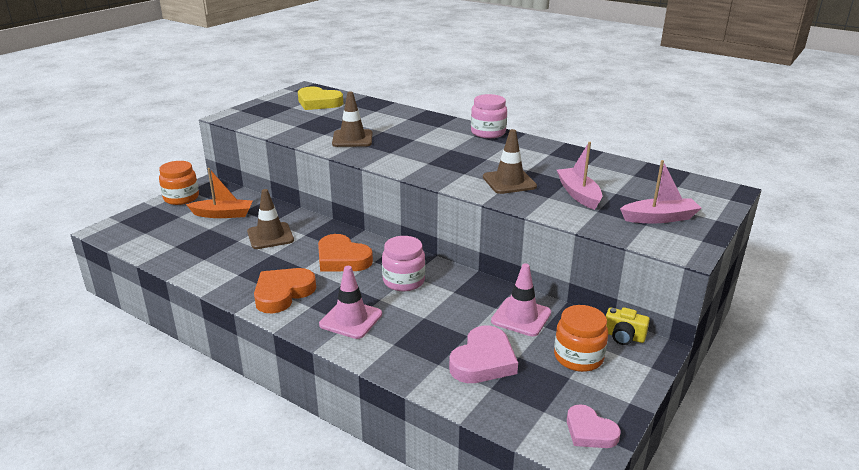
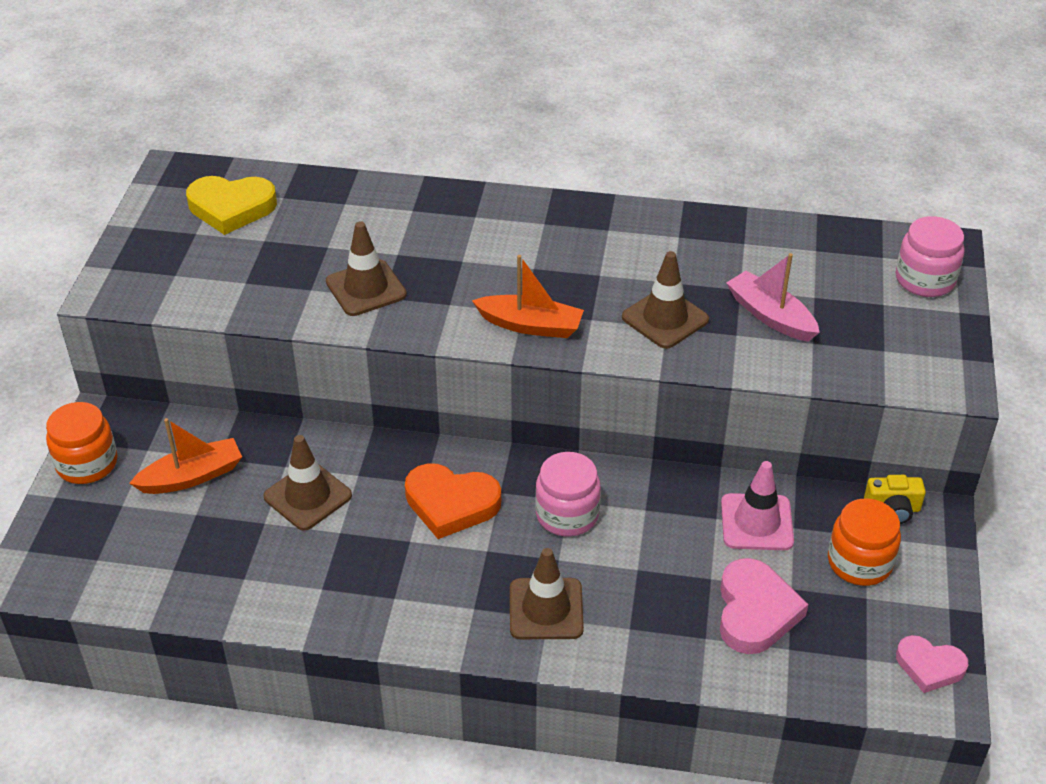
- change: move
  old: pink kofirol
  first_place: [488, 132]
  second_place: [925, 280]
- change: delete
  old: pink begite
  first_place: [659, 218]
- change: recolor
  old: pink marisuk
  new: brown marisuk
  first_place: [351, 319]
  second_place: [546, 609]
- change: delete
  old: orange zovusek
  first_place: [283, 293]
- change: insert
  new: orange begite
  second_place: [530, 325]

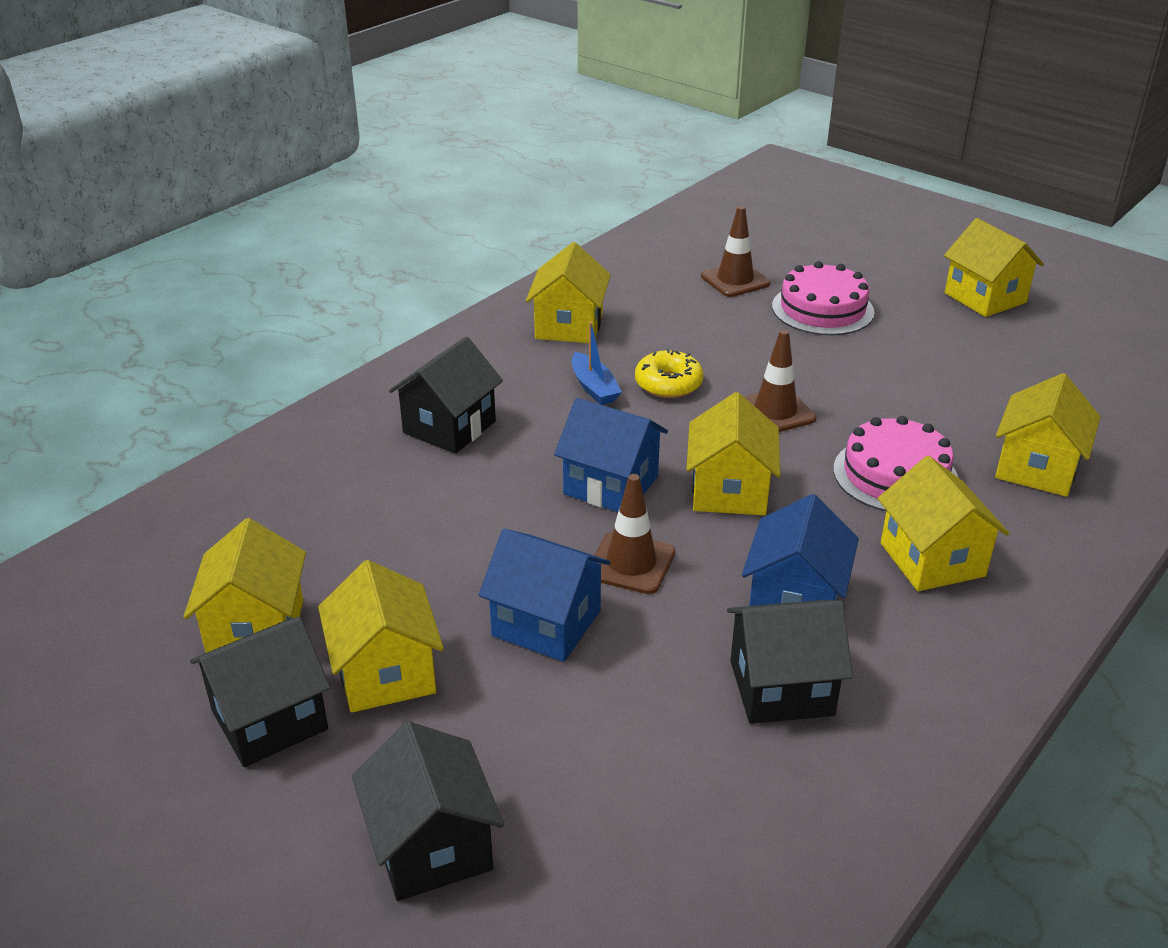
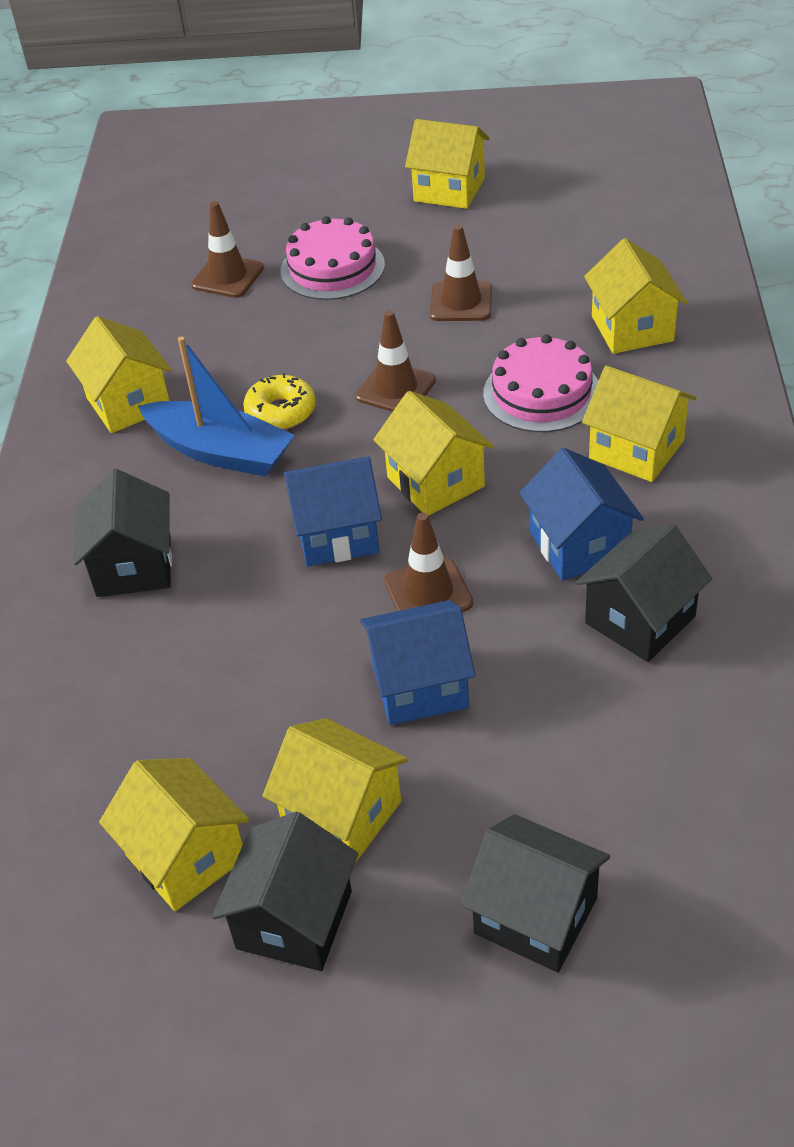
- change: resize
  old: blue begite
  first_place: [594, 387]
  second_place: [220, 452]
  factor: 1.82
- change: insert
  new: brown marisuk
  second_place: [461, 302]

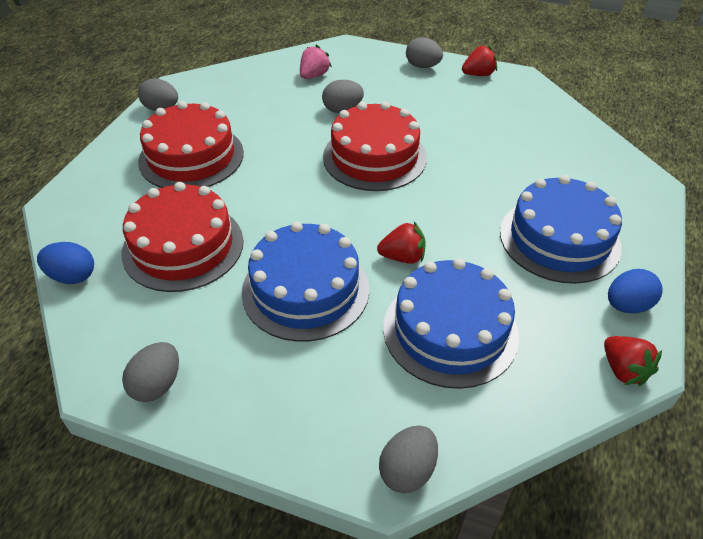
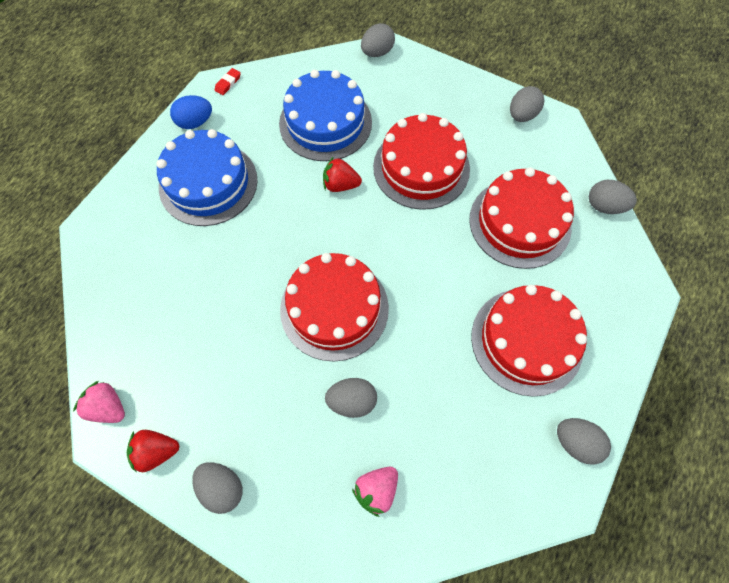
- change: recolor
  old: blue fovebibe
  new: red fovebibe
  first_place: [305, 290]
  second_place: [421, 168]
- change: recolor
  old: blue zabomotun
  new: grey zabomotun
  first_place: [72, 276]
  second_place: [604, 206]
- change: replace
  old: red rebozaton
  new: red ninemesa
  first_place: [623, 370]
  second_place: [228, 83]
- change: insert
  new: pink rebozaton
  second_place: [108, 407]

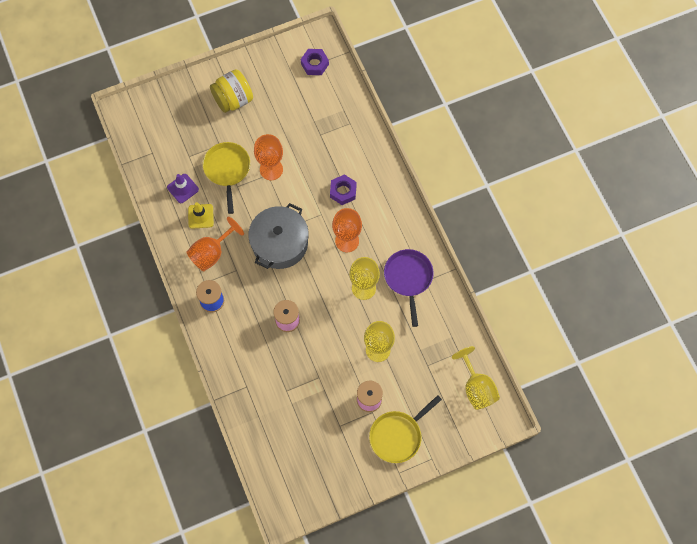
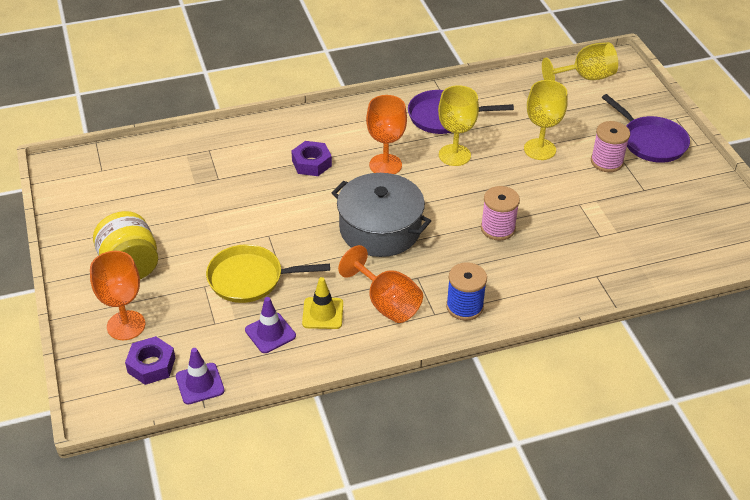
- change: move
  old: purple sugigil
  first_place: [314, 64]
  second_place: [151, 365]
- change: move
  old: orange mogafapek
  first_place: [271, 169]
  second_place: [126, 325]
- change: recolor
  old: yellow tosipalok
  new: purple tosipalok
  first_place: [398, 435]
  second_place: [651, 142]
- change: insert
  new: purple marisuk
  second_place: [200, 384]

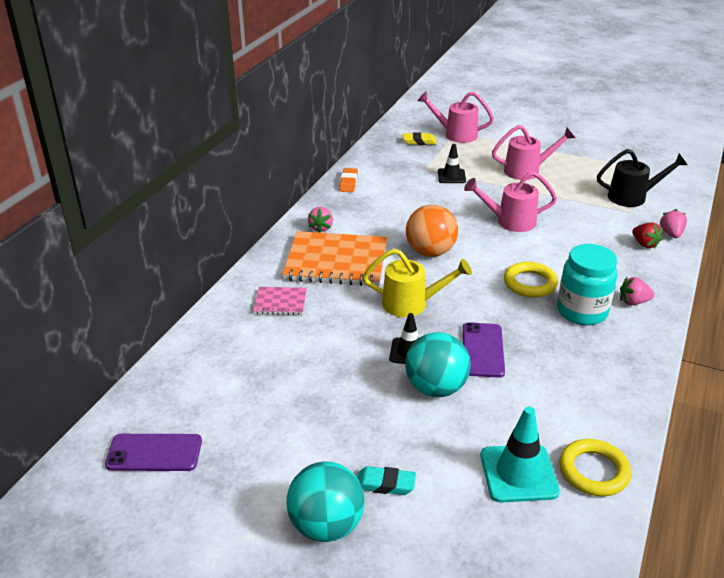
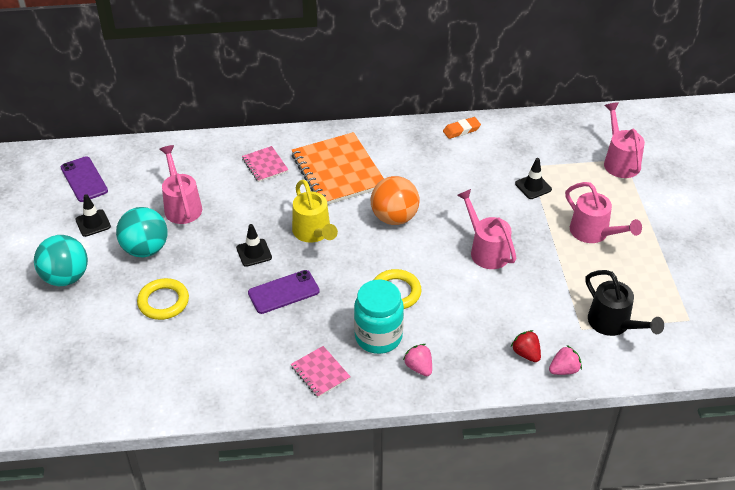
- change: delete
  old: yellow ninemesa
  first_place: [419, 141]
- change: delete
  old: pink rebozaton
  first_place: [321, 228]
- change: rotate
  old: red rebozaton
  first_place: [644, 244]
  second_place: [526, 354]
  degrees: 120
- change: move
  old: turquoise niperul
  first_place: [436, 388]
  second_place: [145, 249]
- change: delete
  old: turquoise marisuk
  first_place: [518, 473]
- change: move
  old: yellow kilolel
  first_place: [593, 471]
  second_place: [163, 302]
- change: delete
  old: turquoise ninemesa
  first_place: [385, 484]
- change: insert
  new: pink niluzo
  second_place: [181, 206]
- change: insert
  new: black marisuk
  second_place: [93, 223]
- change: insert
  new: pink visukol
  second_place: [320, 372]

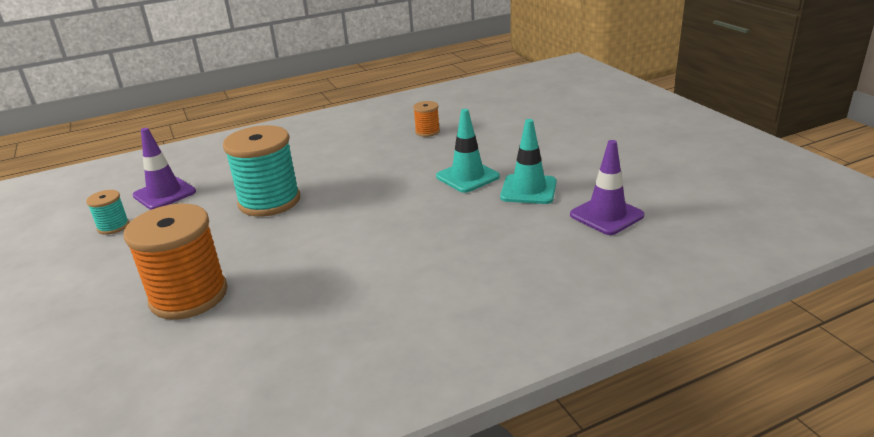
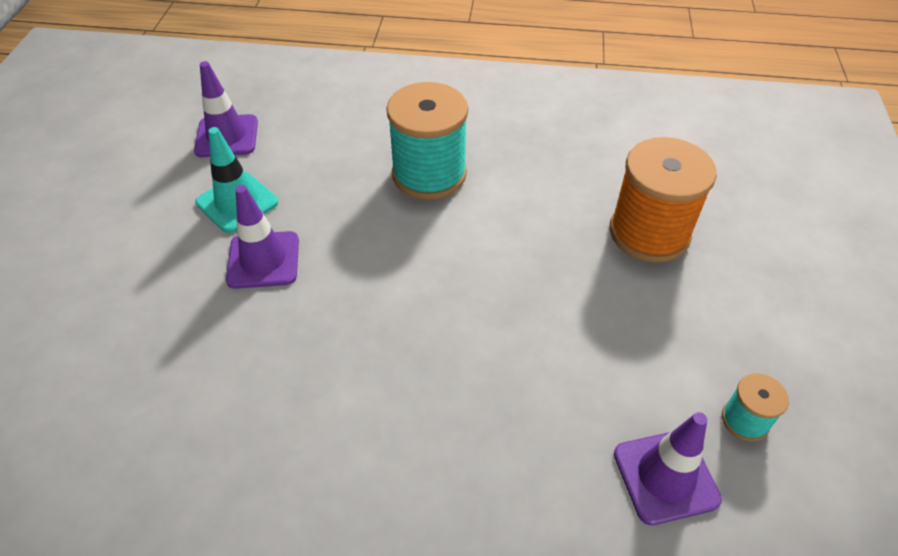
- change: delete
  old: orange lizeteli
  first_place: [427, 131]
- change: recolor
  old: turquoise marisuk
  new: purple marisuk
  first_place: [467, 177]
  second_place: [263, 260]
- change: move
  old: turquoise lizeteli
  first_place: [269, 201]
  second_place: [429, 174]

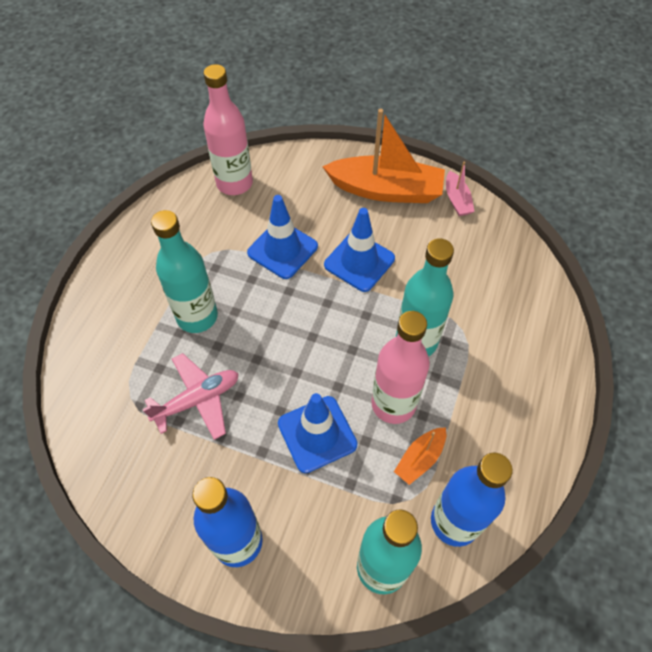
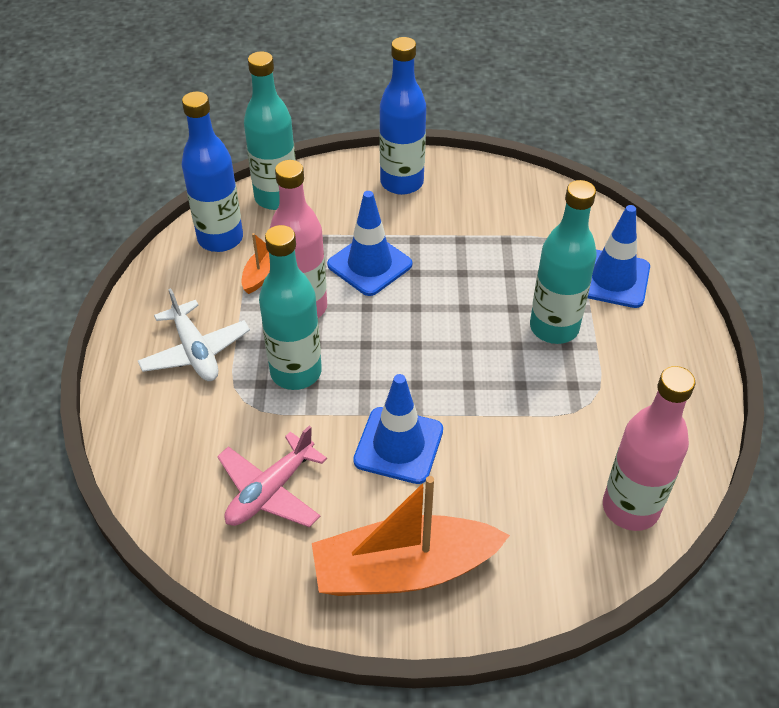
- change: delete
  old: pink begite
  first_place: [457, 200]
- change: move
  old: blue marisuk
  first_place: [282, 249]
  second_place: [613, 279]
- change: move
  old: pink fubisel
  first_place: [197, 400]
  second_place: [270, 491]
- change: insert
  new: white fubisel
  second_place: [195, 351]

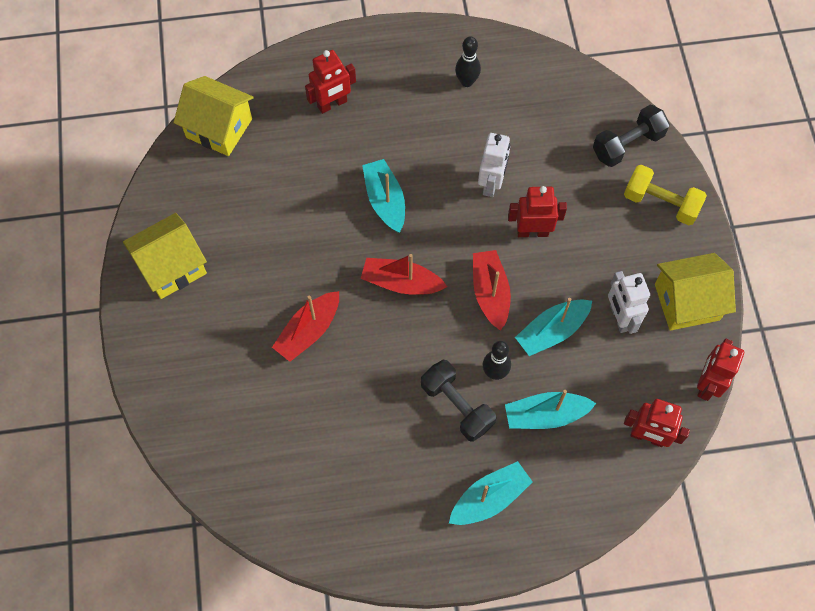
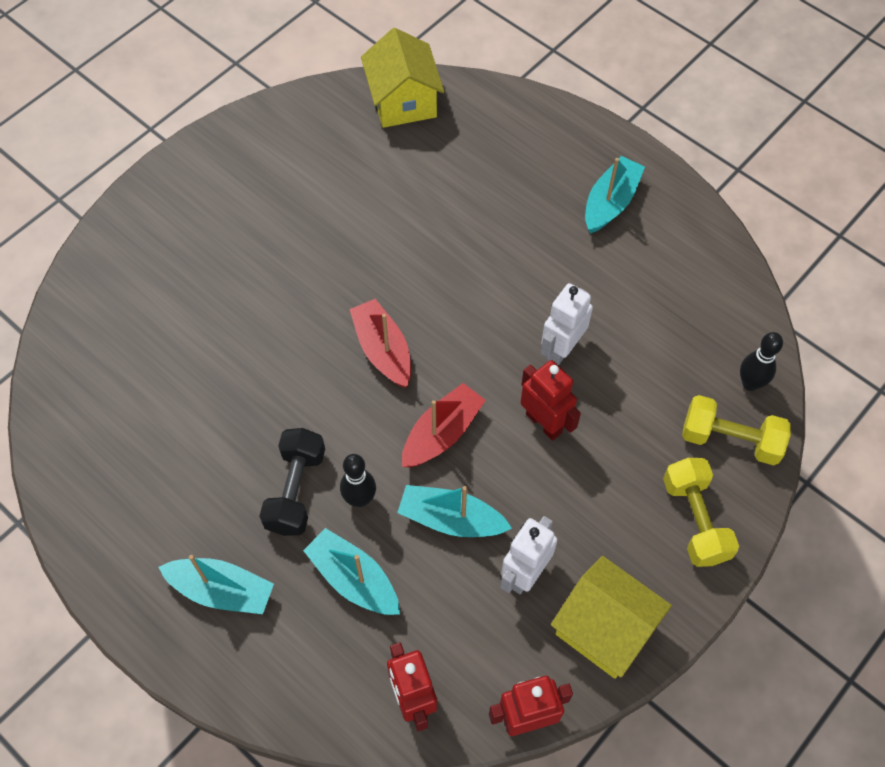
- change: move
  old: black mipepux
  first_place: [466, 82]
  second_place: [750, 383]
- change: delete
  old: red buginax
  first_place: [332, 104]
- change: recolor
  old: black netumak
  new: yellow netumak
  first_place: [627, 144]
  second_place: [730, 439]
- change: rotate
  old: white buginax
  first_place: [491, 183]
  second_place: [561, 349]
  degrees: 150
- change: move
  old: turquoise begite
  first_place: [385, 200]
  second_place: [610, 202]
- change: delete
  old: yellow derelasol
  first_place: [172, 267]
- change: delete
  old: red begite
  first_place: [308, 331]

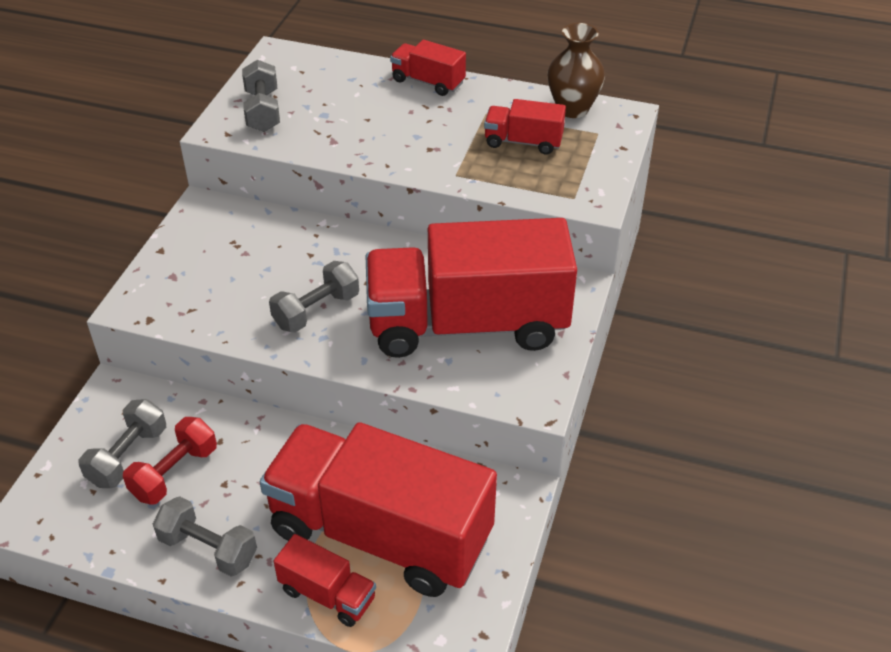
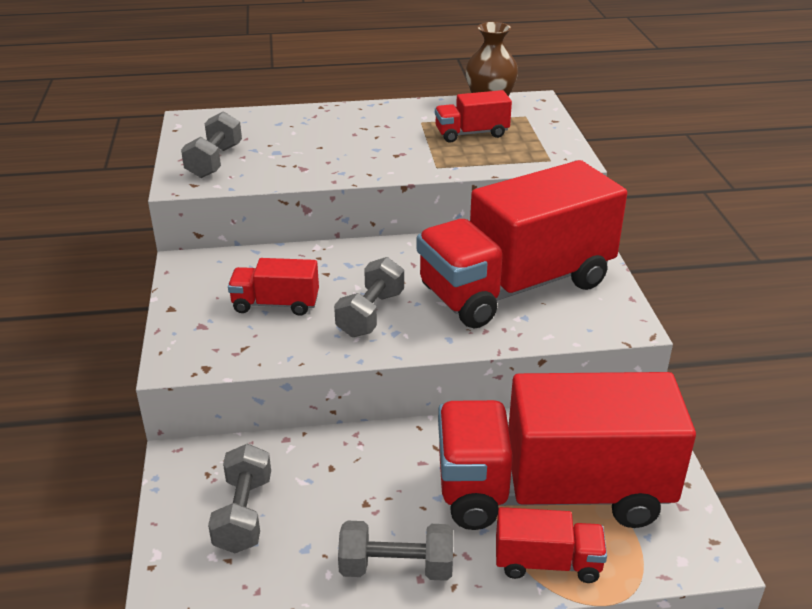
- change: move
  old: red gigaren
  first_place: [428, 82]
  second_place: [275, 304]
- change: rotate
  old: grey netumak
  first_place: [263, 111]
  second_place: [214, 161]
  degrees: 45
- change: delete
  old: red netumak
  first_place: [174, 473]

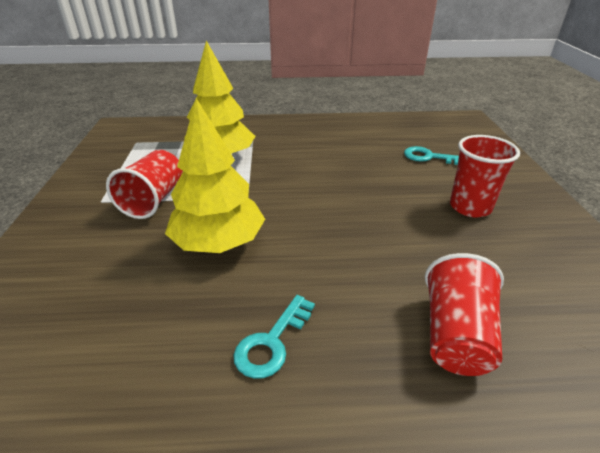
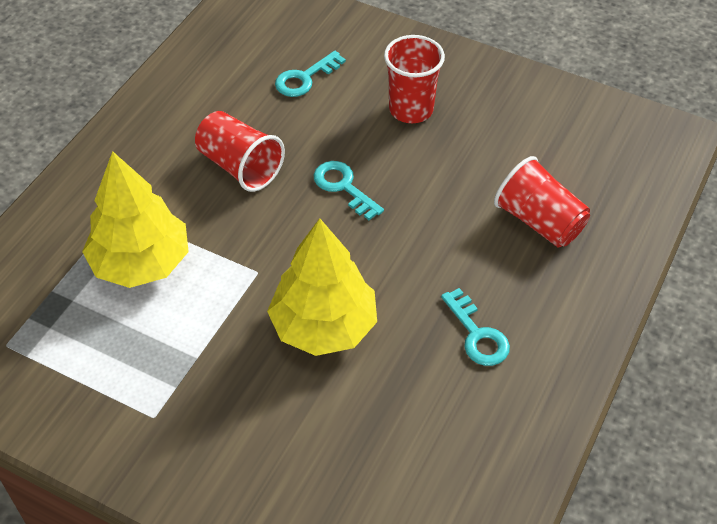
- change: move
  old: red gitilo
  first_place: [154, 200]
  second_place: [240, 166]
- change: insert
  new: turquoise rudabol
  second_place: [343, 187]

